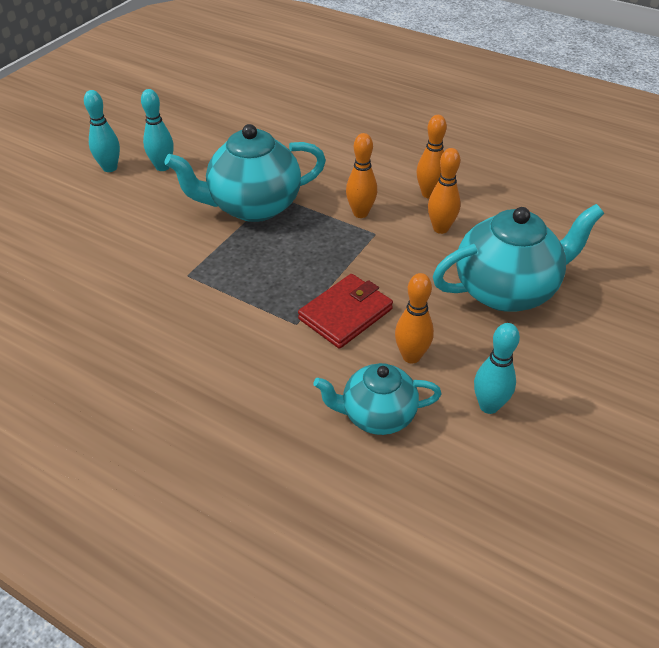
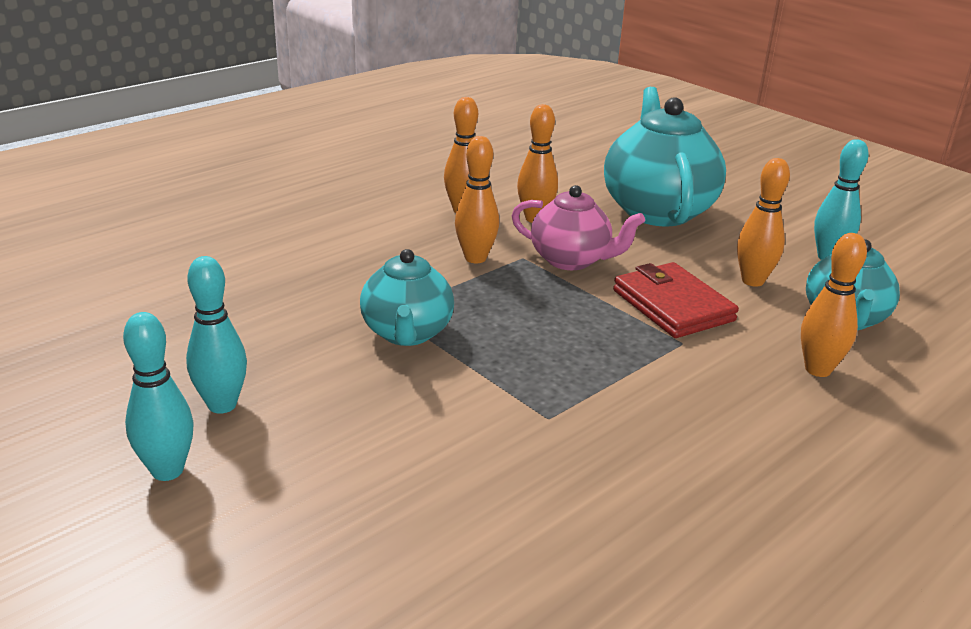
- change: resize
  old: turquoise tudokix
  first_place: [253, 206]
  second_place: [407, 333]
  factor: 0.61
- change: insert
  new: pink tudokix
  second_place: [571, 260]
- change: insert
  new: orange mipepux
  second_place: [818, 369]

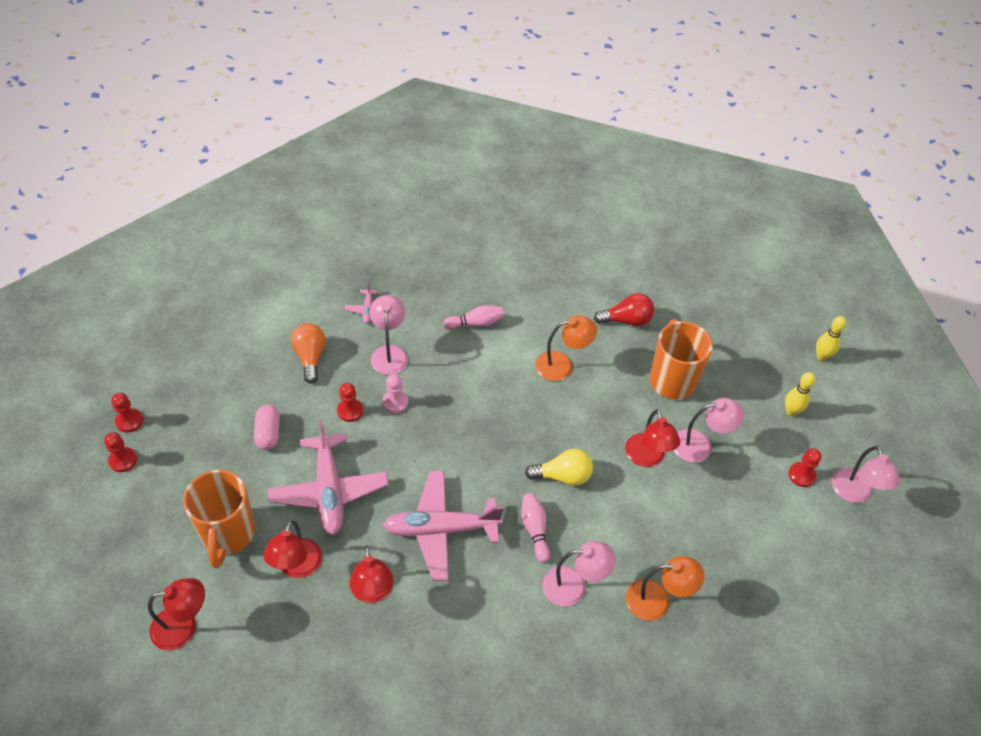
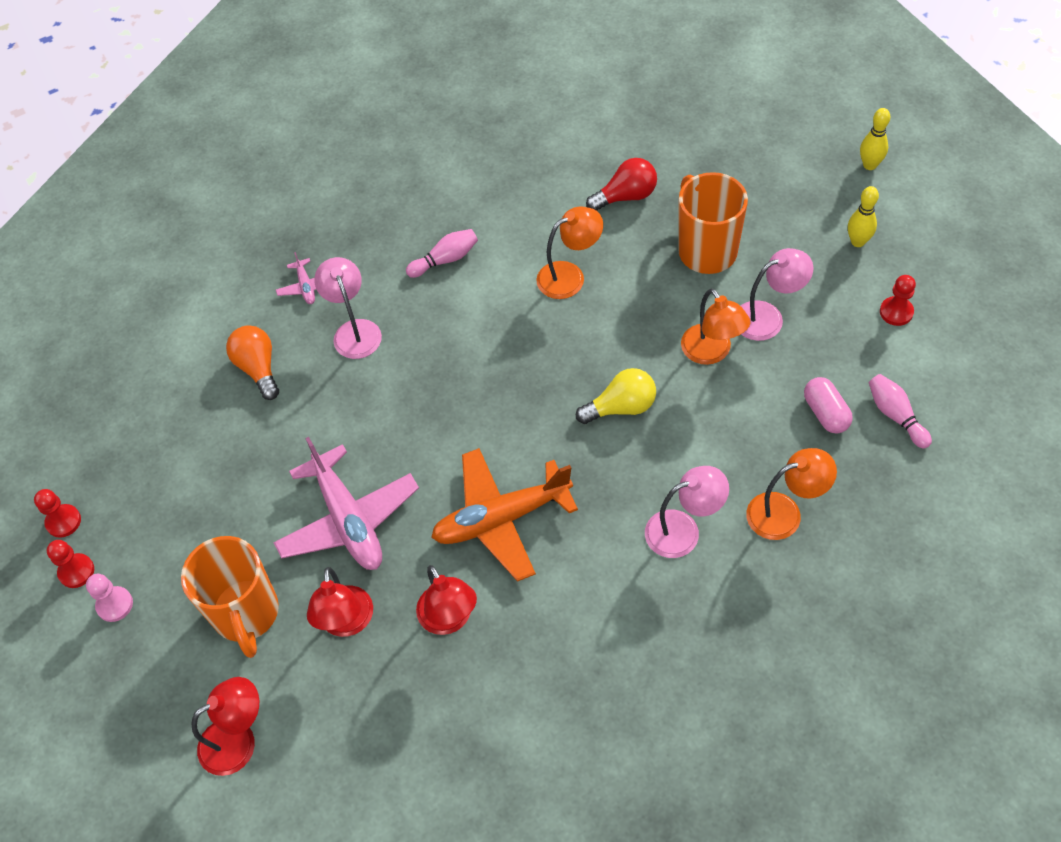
- change: move
  old: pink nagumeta
  first_place: [395, 402]
  second_place: [115, 605]
- change: delete
  old: red nagumeta
  first_place: [350, 411]
- change: move
  old: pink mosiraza
  first_place: [268, 433]
  second_place: [825, 413]
- change: recolor
  old: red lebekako
  new: orange lebekako
  first_place: [647, 458]
  second_place: [711, 352]
- change: delete
  old: pink lebekako
  first_place: [854, 493]
- change: recolor
  old: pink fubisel
  new: orange fubisel
  first_place: [441, 529]
  second_place: [501, 519]
- change: move
  old: pink mipepux
  first_place: [534, 529]
  second_place: [895, 415]

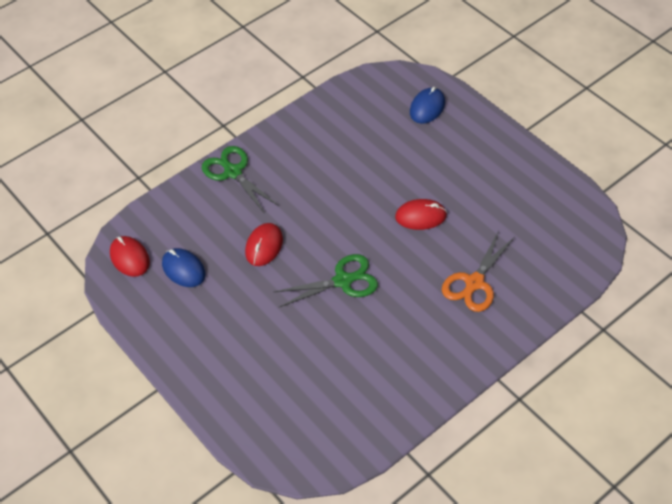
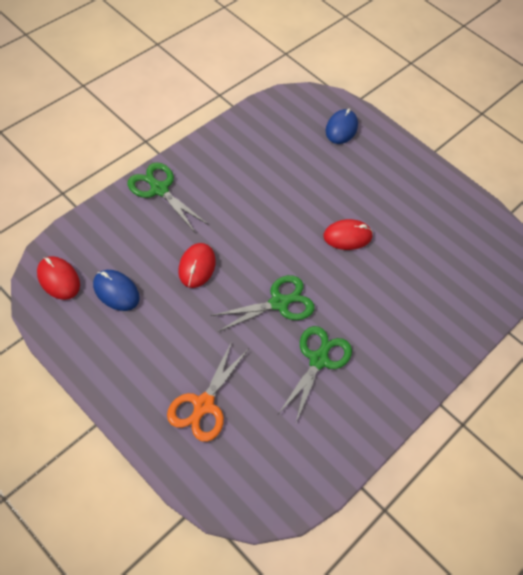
- change: move
  old: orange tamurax
  first_place: [474, 282]
  second_place: [203, 404]
- change: insert
  new: green tamurax
  second_place: [318, 360]

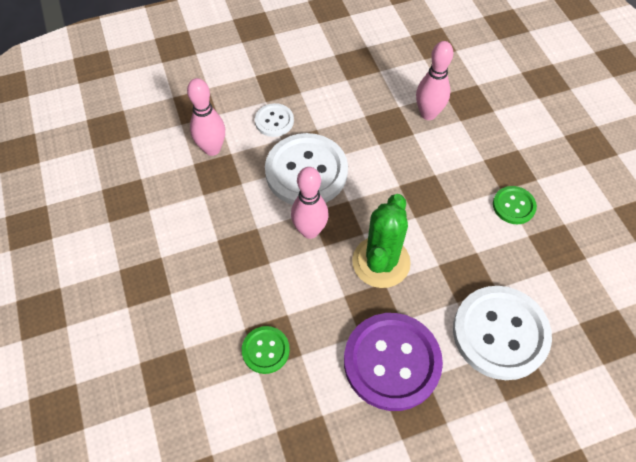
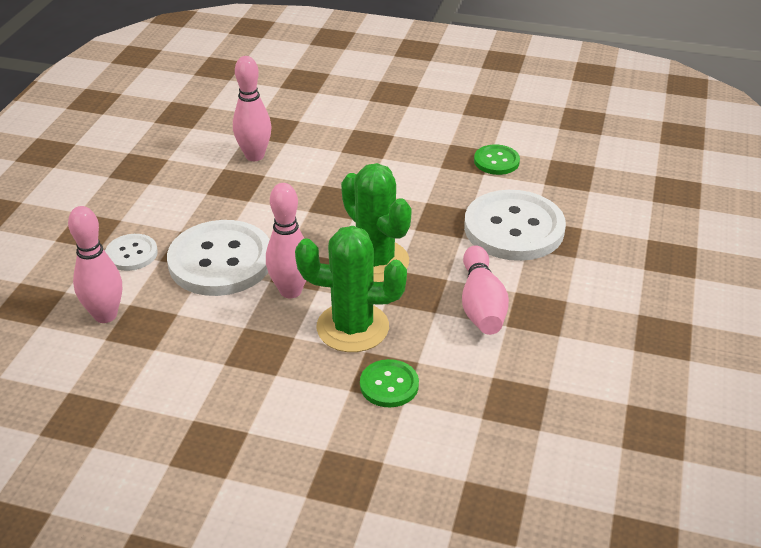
- change: move
  old: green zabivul
  first_place: [513, 206]
  second_place: [496, 161]
- change: replace
  old: purple zabivul
  new: pink mipepux
  first_place: [392, 362]
  second_place: [481, 304]
- change: insert
  new: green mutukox
  second_place: [352, 327]

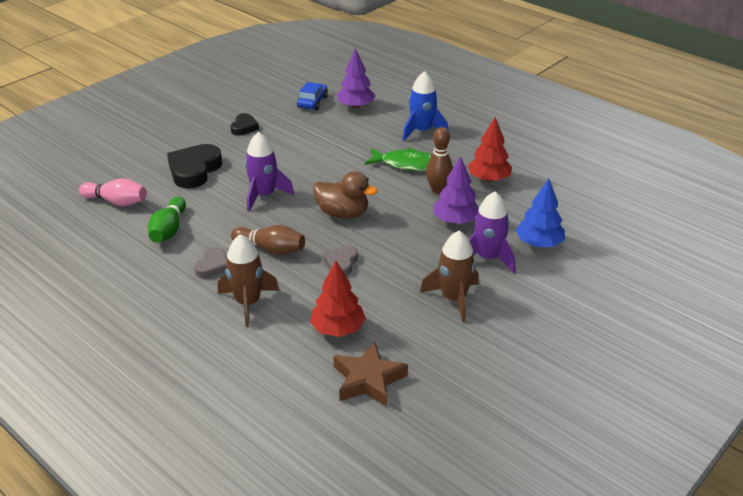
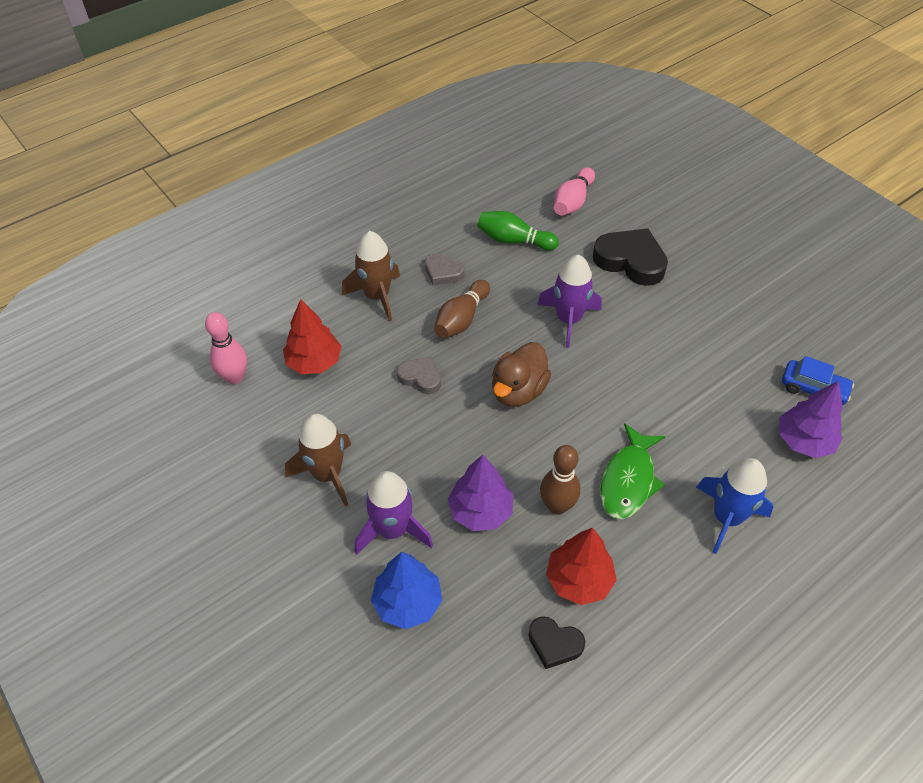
- change: move
  old: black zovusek
  first_place: [244, 127]
  second_place: [554, 644]
- change: replace
  old: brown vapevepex
  new: pink mipepux
  first_place: [368, 380]
  second_place: [234, 377]

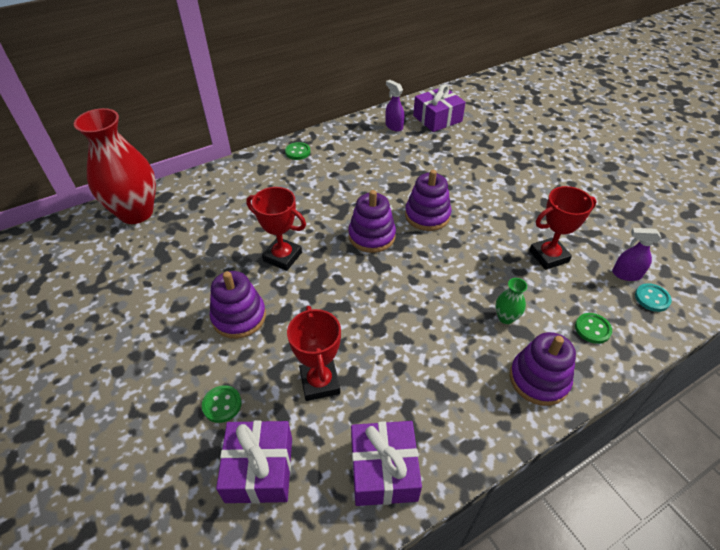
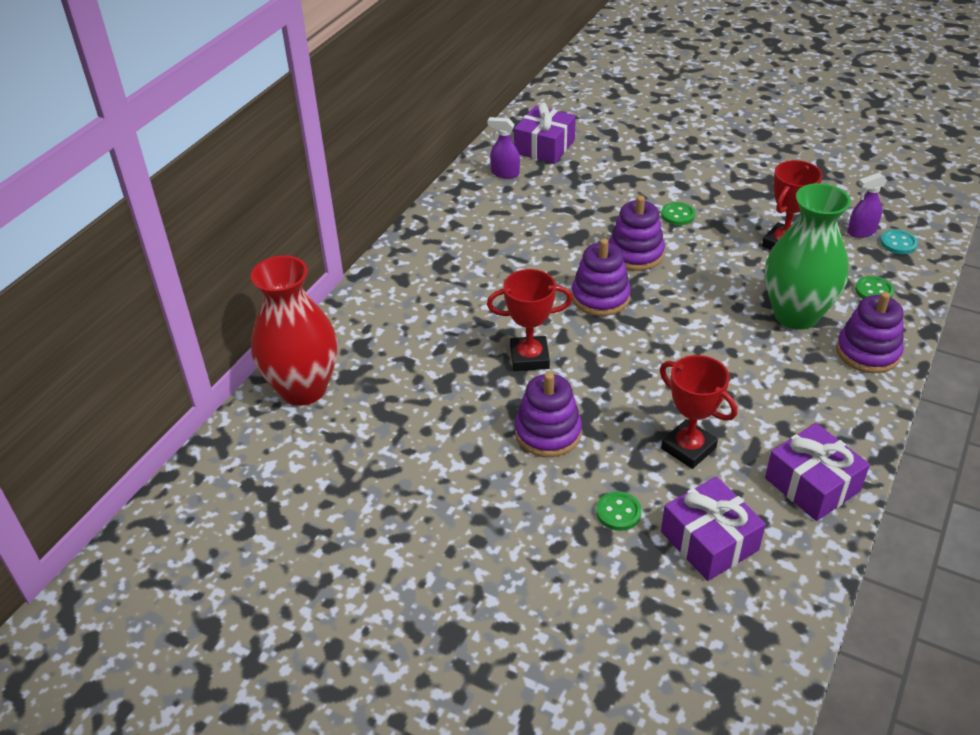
- change: move
  old: green zabivul
  first_place: [297, 152]
  second_place: [678, 215]
- change: resize
  old: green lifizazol
  first_place: [506, 317]
  second_place: [796, 315]
  factor: 2.47

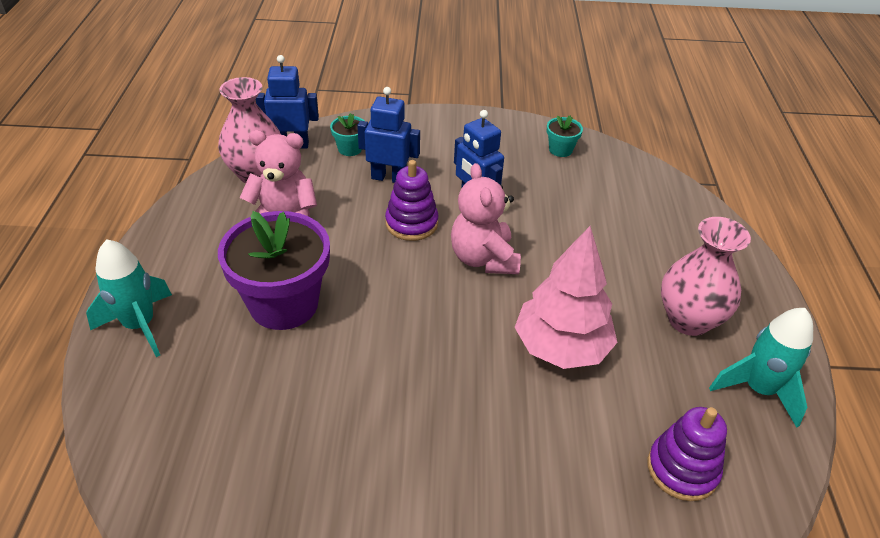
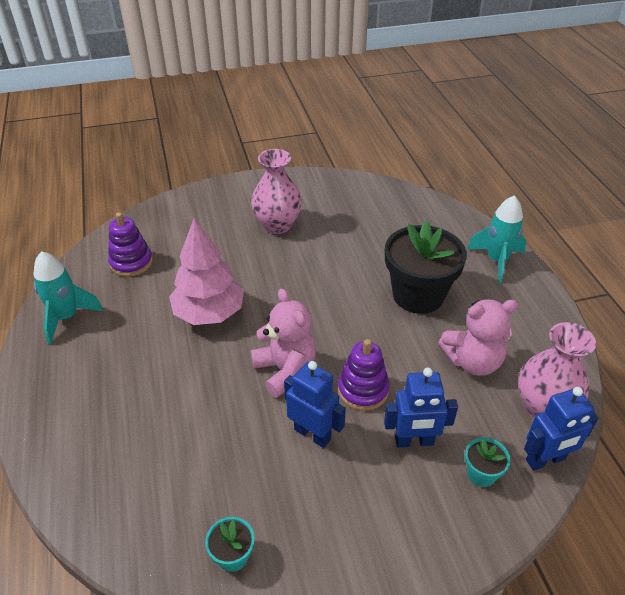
- change: recolor
  old: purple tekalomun
  new: black tekalomun
  first_place: [284, 304]
  second_place: [418, 295]
- change: move
  old: pink lifizazol
  first_place: [688, 320]
  second_place: [277, 225]

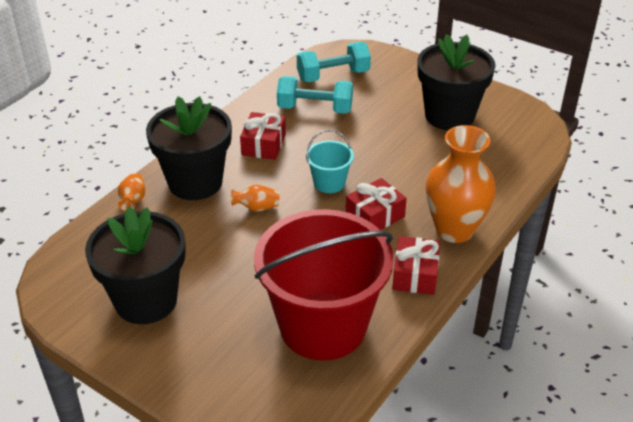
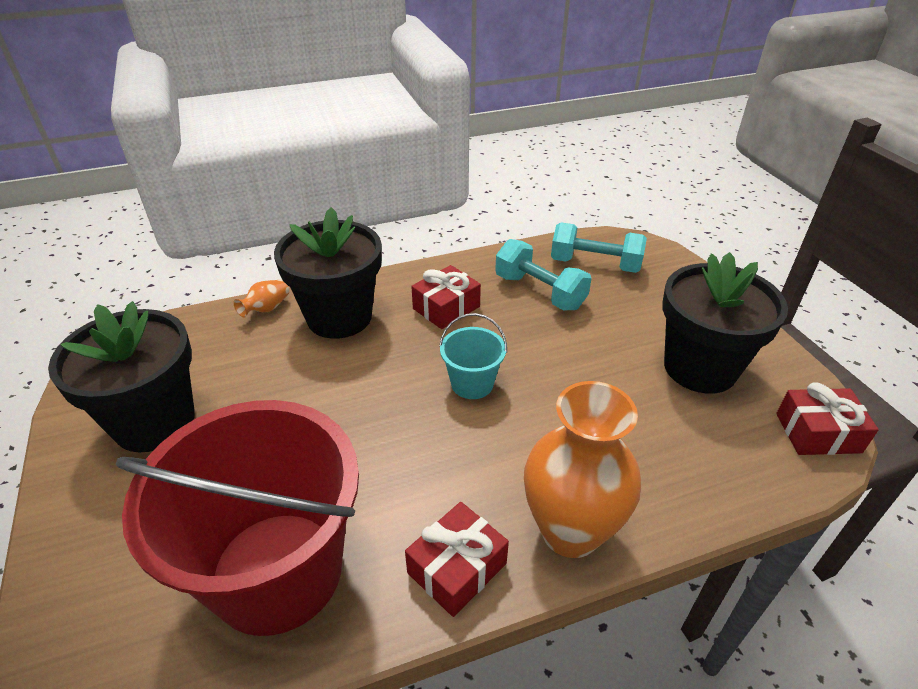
- change: move
  old: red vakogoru
  first_place: [375, 216]
  second_place: [818, 433]
- change: delete
  old: orange lifizazol
  first_place: [257, 208]

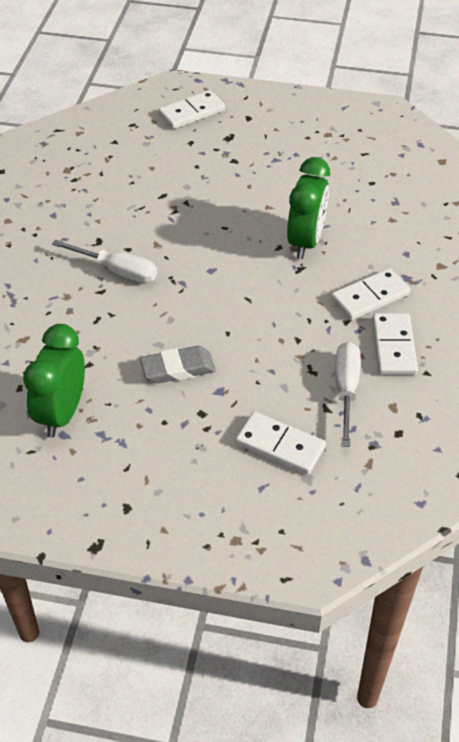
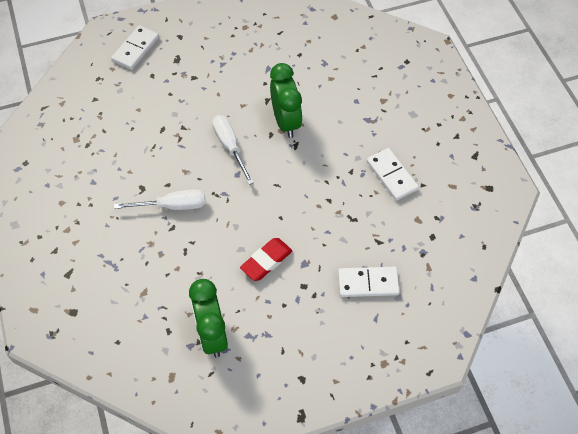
- change: delete
  old: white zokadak
  first_place: [370, 297]
- change: move
  old: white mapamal
  first_place: [346, 390]
  second_place: [230, 147]
- change: recolor
  old: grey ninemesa
  new: red ninemesa
  first_place: [178, 369]
  second_place: [266, 261]

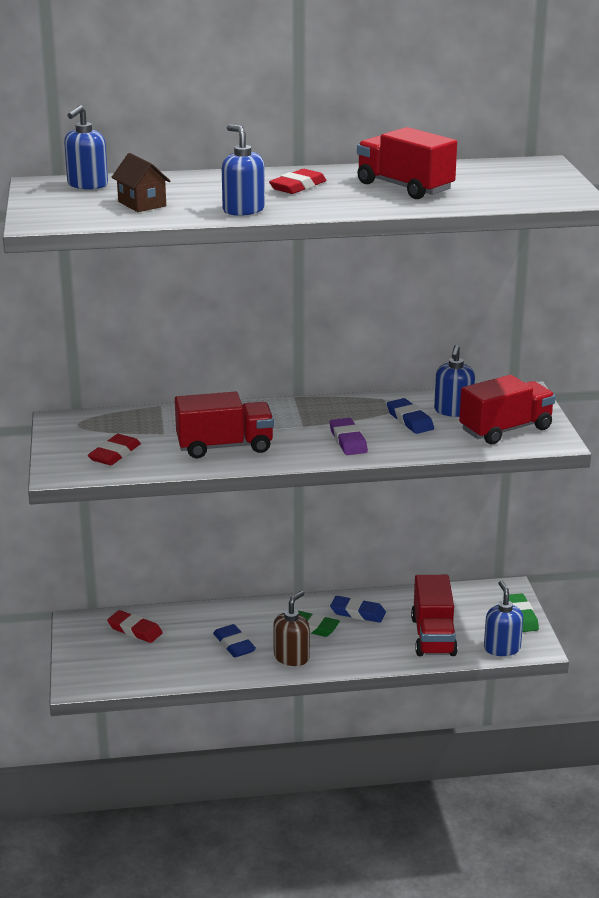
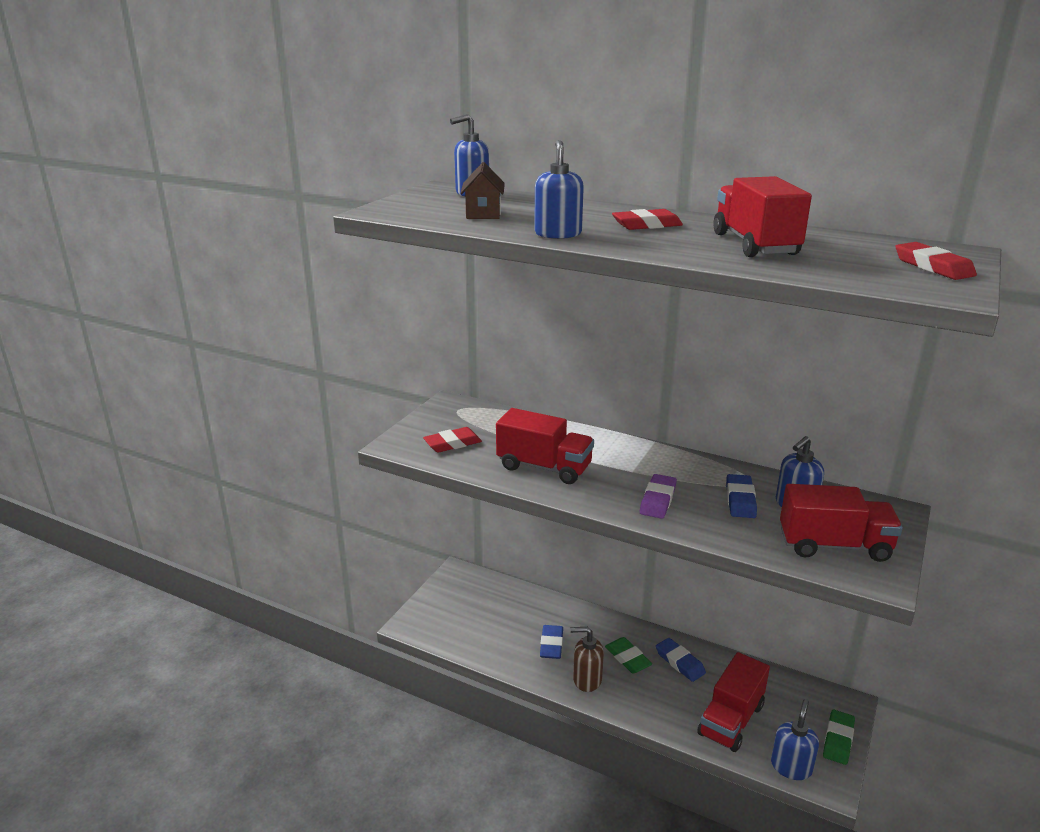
- change: rotate
  old: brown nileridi
  first_place: [291, 657]
  second_place: [587, 679]
  degrees: -150
- change: move
  old: red ninemesa
  first_place: [135, 630]
  second_place: [933, 267]

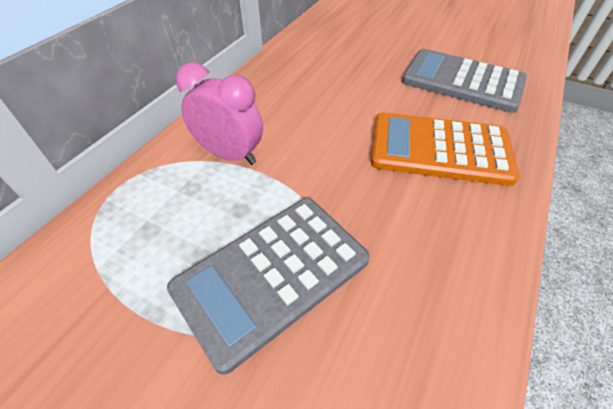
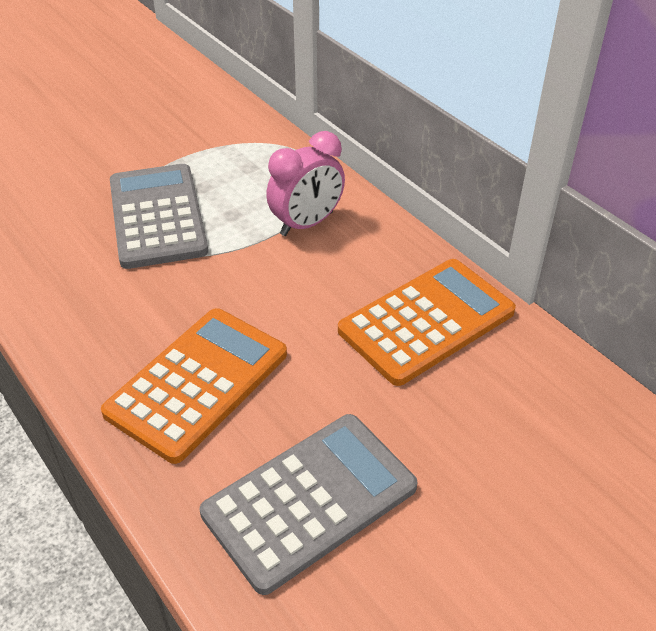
- change: insert
  new: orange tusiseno
  second_place: [426, 321]

